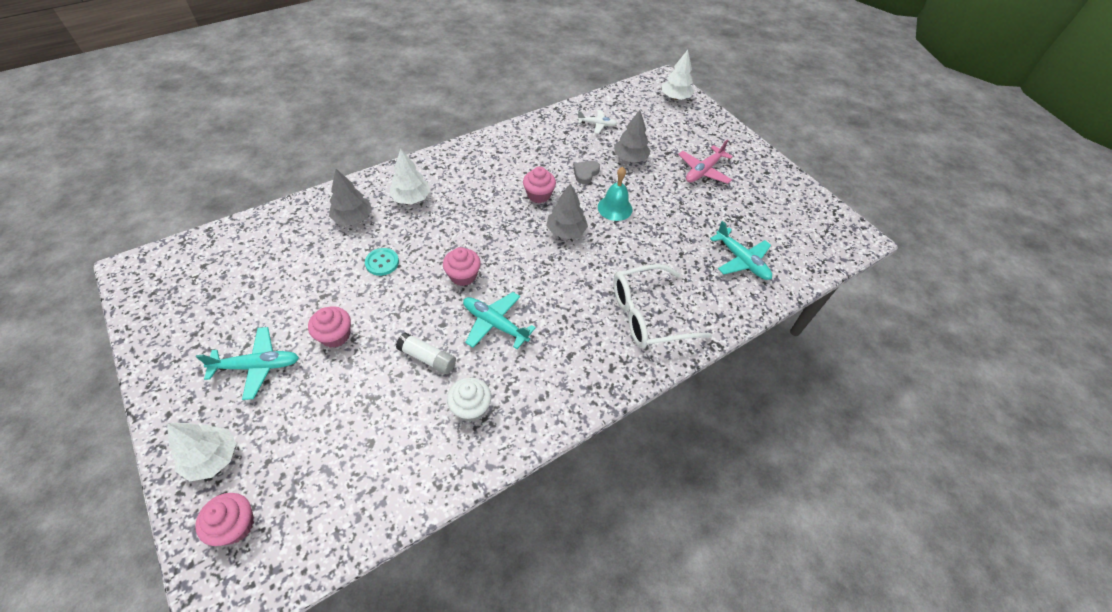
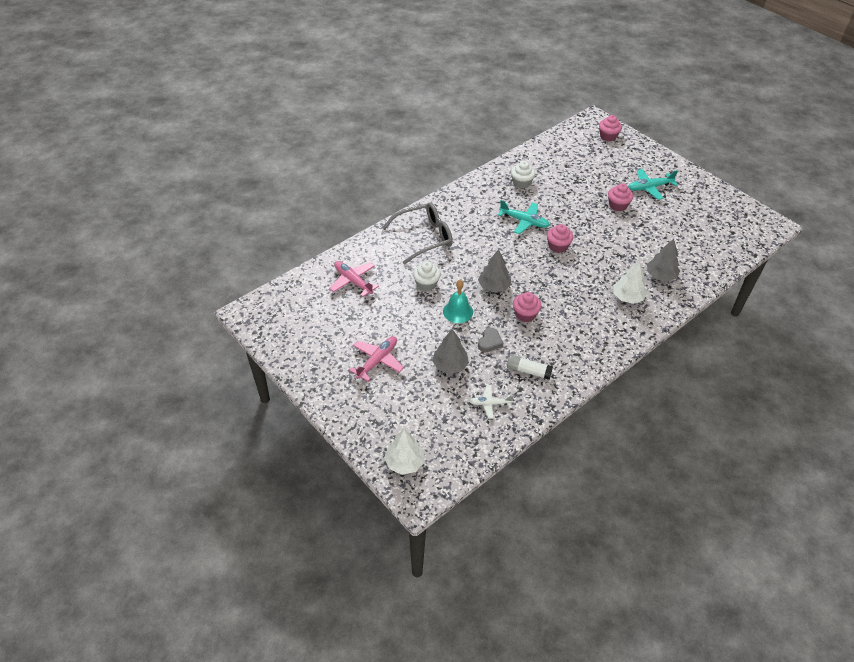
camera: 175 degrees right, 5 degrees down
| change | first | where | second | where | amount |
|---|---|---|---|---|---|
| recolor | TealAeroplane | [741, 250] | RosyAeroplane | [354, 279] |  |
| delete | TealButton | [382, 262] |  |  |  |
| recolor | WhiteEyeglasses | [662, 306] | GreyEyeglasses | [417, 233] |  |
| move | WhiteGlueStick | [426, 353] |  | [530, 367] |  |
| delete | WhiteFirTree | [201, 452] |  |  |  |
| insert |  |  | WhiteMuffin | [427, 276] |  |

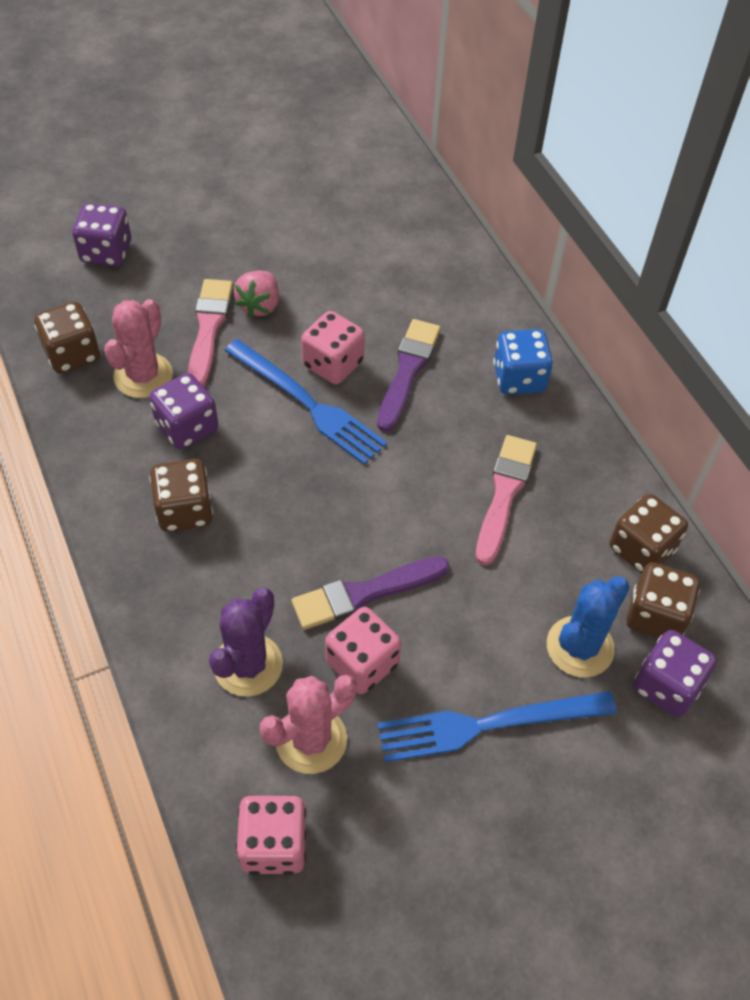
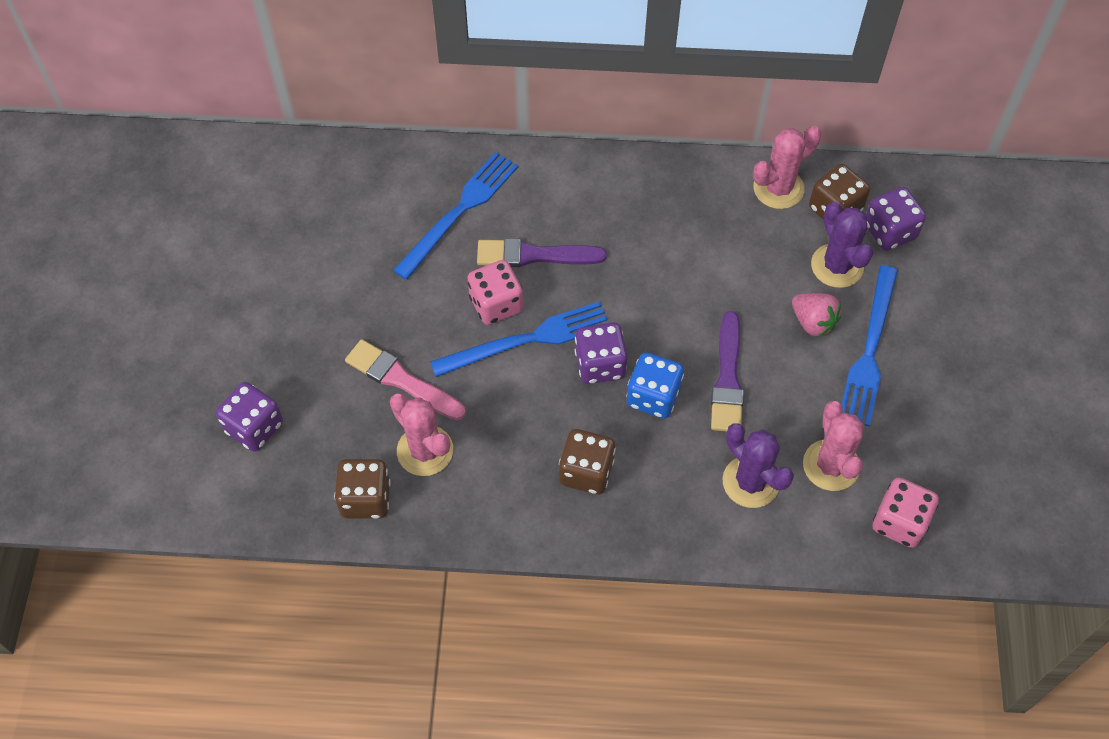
camera: 60 degrees left, 5 degrees up
| change | first | where | second | where | amount |
|---|---|---|---|---|---|
| move | RosyBerry | [256, 294] |  | [816, 315] |  |
| rotate | RoyalPurplePaintbrush | [409, 375] |  | [542, 252] | 45 degrees counterclockwise |
| move | CobaltDie | [523, 362] |  | [655, 385] |  |
| move | RoyalPurpleDie | [183, 411] |  | [601, 353] |  |
| delete | RosyPaintbrush | [506, 500] |  |  |  |
| replace | DarkBrownDie | [649, 533] | RosyCactus | [787, 167] |  |
| recolor | CobaltCactus | [588, 627] | RoyalPurpleCactus | [842, 245] |  |
| delete | RosyDie | [363, 650] |  |  |  |
| insert |  |  | CobaltDinnerFork | [455, 216] |  |

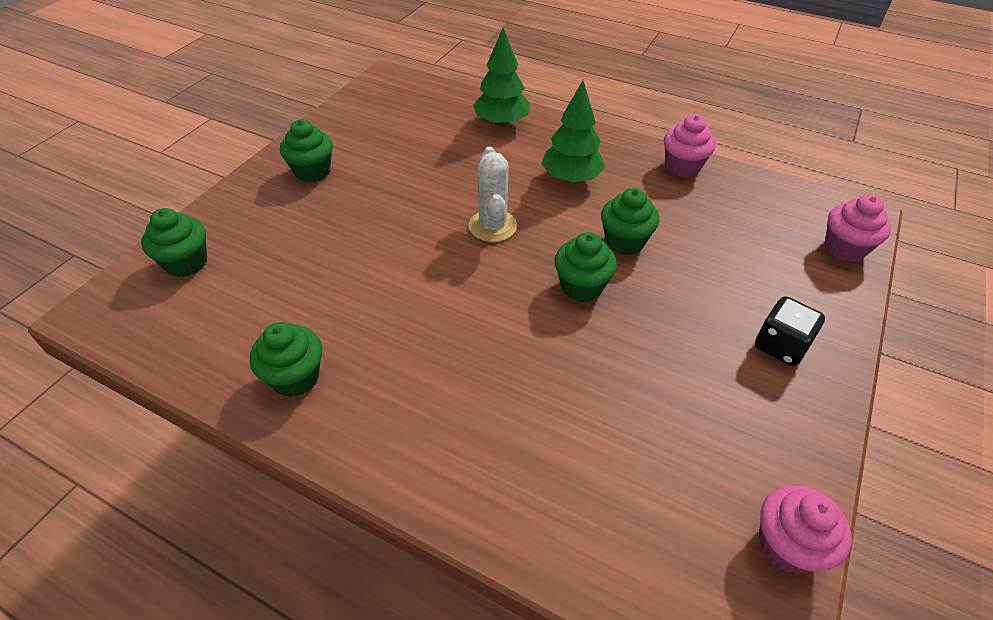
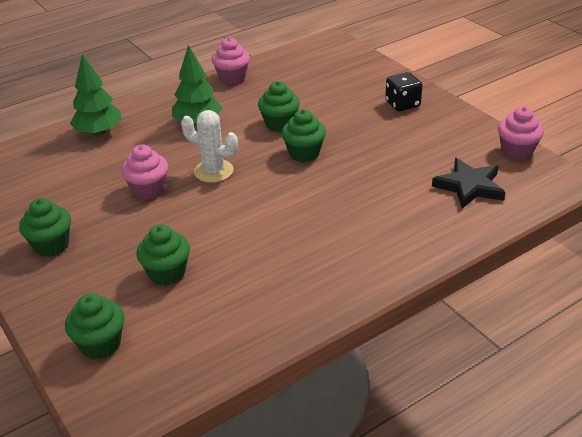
camera: 60 degrees left, 10 degrees down
| change | first | where | second | where | amount |
|---|---|---|---|---|---|
| move | RosyMuffin | [858, 228] |  | [144, 172] |  |
| move | GreenMuffin | [285, 359] |  | [163, 255] |  |
| insert |  |  | JetBlackFivePointedStar | [468, 183] |  |

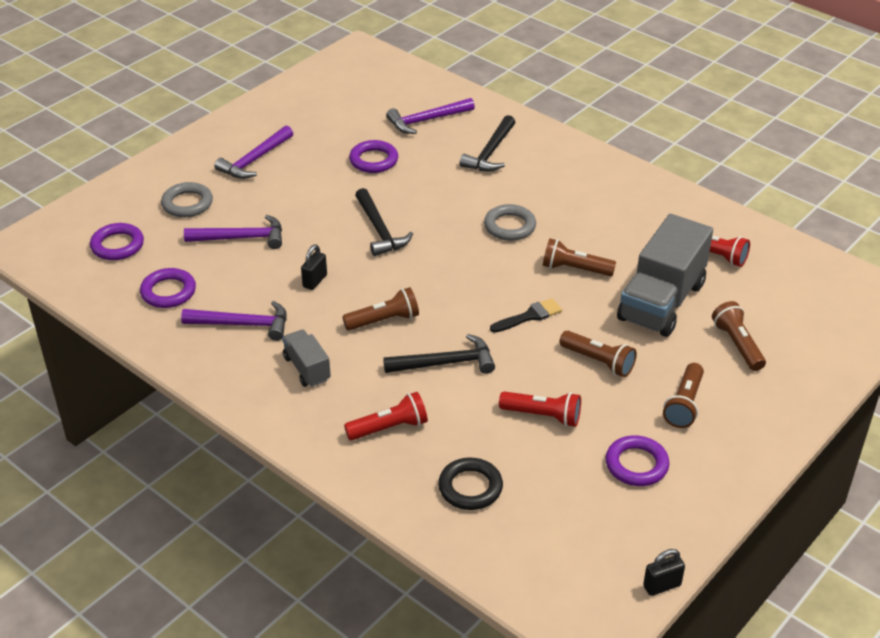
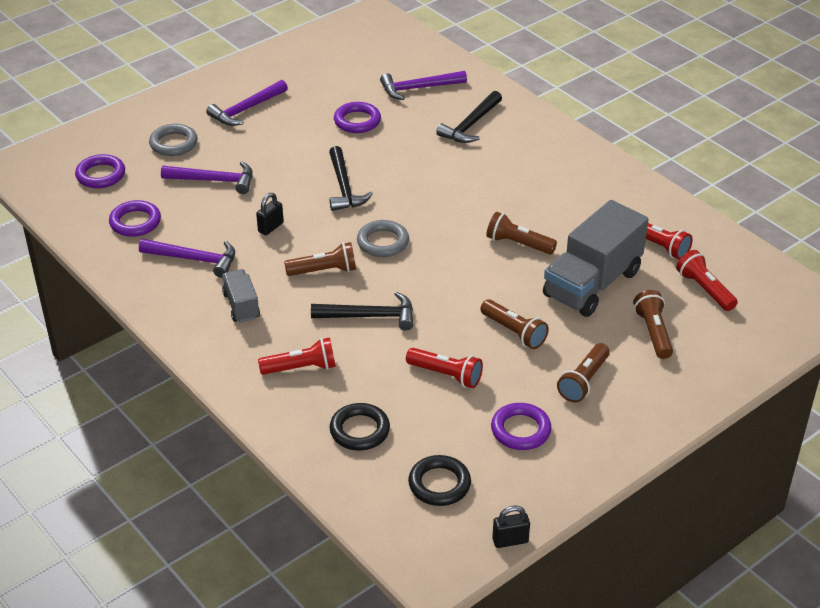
camera: 10 degrees right, 0 degrees up
| change | first | where | second | where | amount |
|---|---|---|---|---|---|
| move | GreyRing | [510, 222] |  | [383, 238] |  |
| delete | JetBlackPaintbrush | [526, 315] |  |  |  |
| insert |  |  | ScarletFlashlight | [707, 280] |  |
| insert |  |  | JetBlackRing | [439, 480] |  |

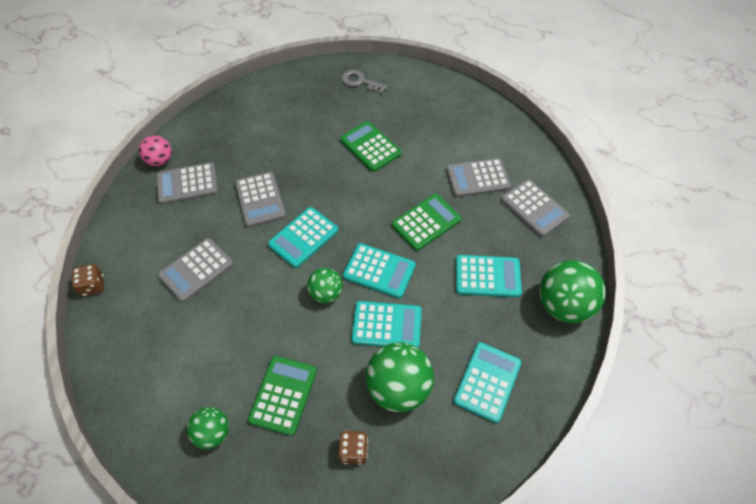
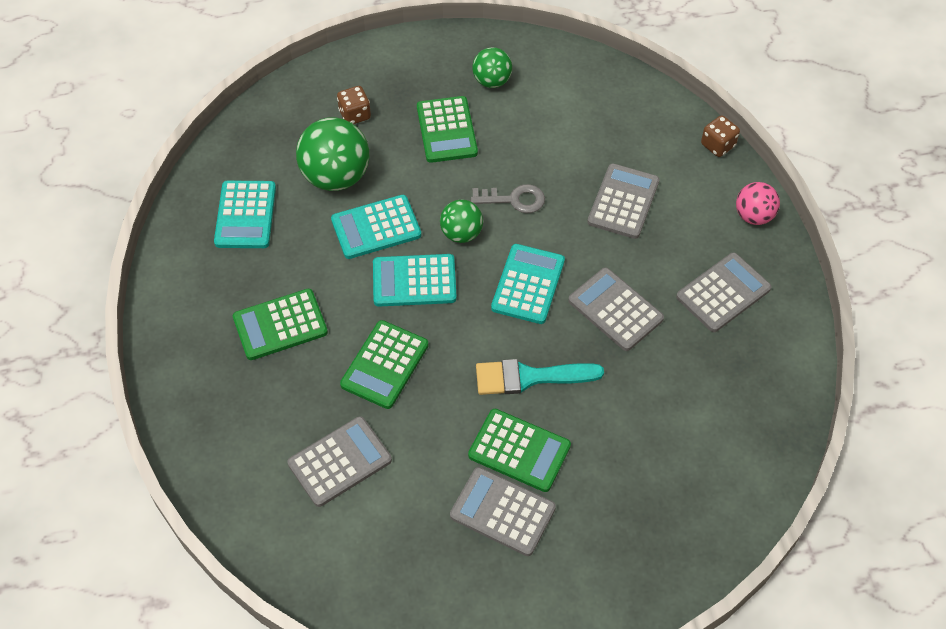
camera: 155 degrees right, 0 degrees up
| change | first | where | second | where | amount |
|---|---|---|---|---|---|
| move | GreyDoorKey | [365, 82] |  | [508, 198] |  |
| move | RosySphere | [155, 150] |  | [758, 203] |  |
| move | GreyAddingMachine | [535, 208] |  | [503, 511] |  |
| recolor | TealAddingMachine | [489, 276] | GreenAddingMachine | [280, 324] |  |
| delete | GreenSphere | [573, 291] |  |  |  |
| insert |  |  | TealPaintbrush | [540, 377] |  |

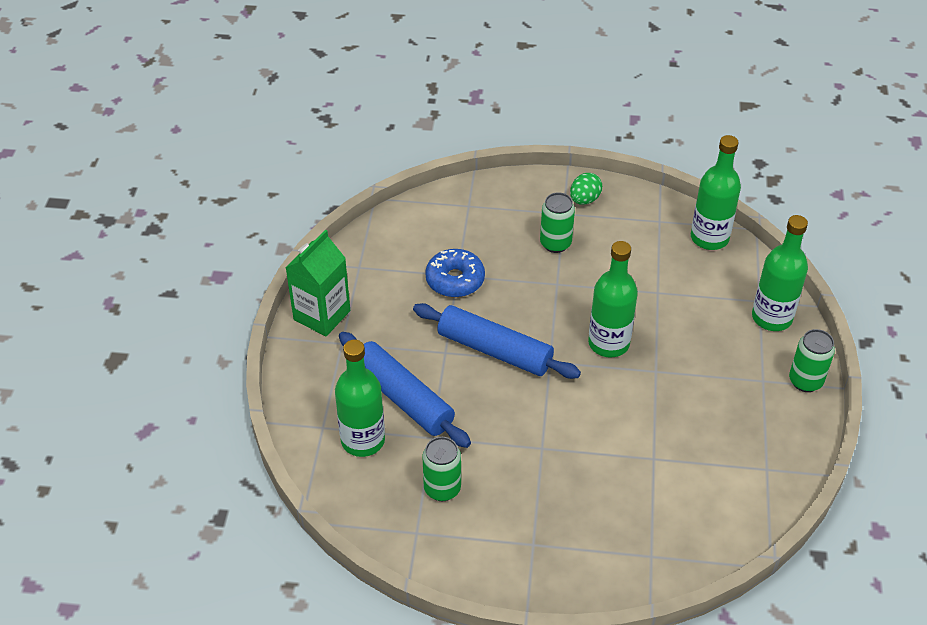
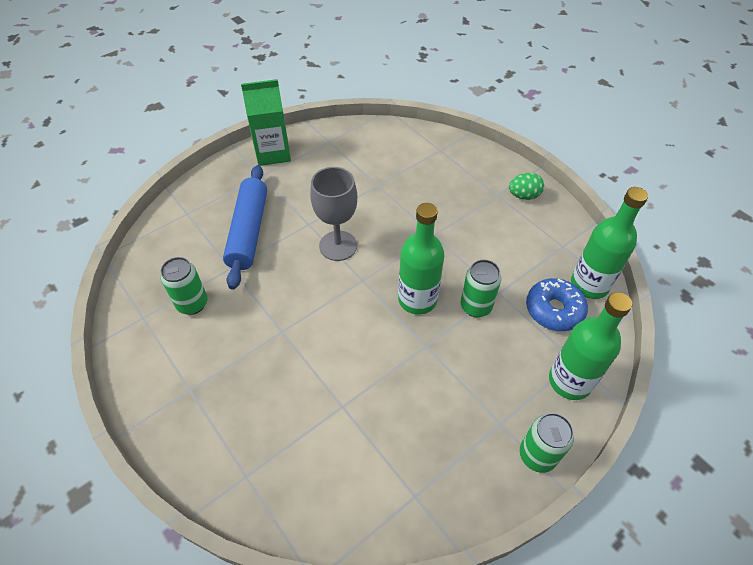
camera: 45 degrees right, 5 degrees up
| change | first | where | second | where | amount |
|---|---|---|---|---|---|
| move | GreenTin | [557, 222] |  | [481, 288] |  |
| move | CobaltDoughnut | [455, 273] |  | [557, 304] |  |
| replace | CobaltDoughRoller | [497, 341] | GreyGoblet | [333, 214] |  |
| delete | GreenBottle | [360, 398] |  |  |  |

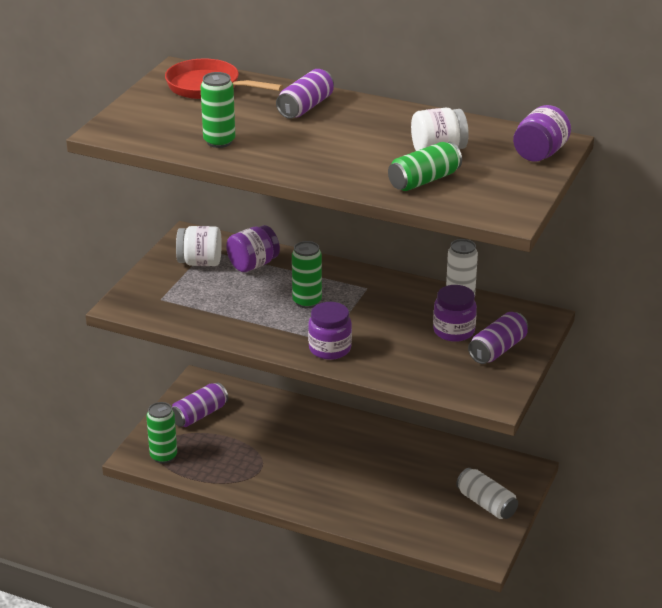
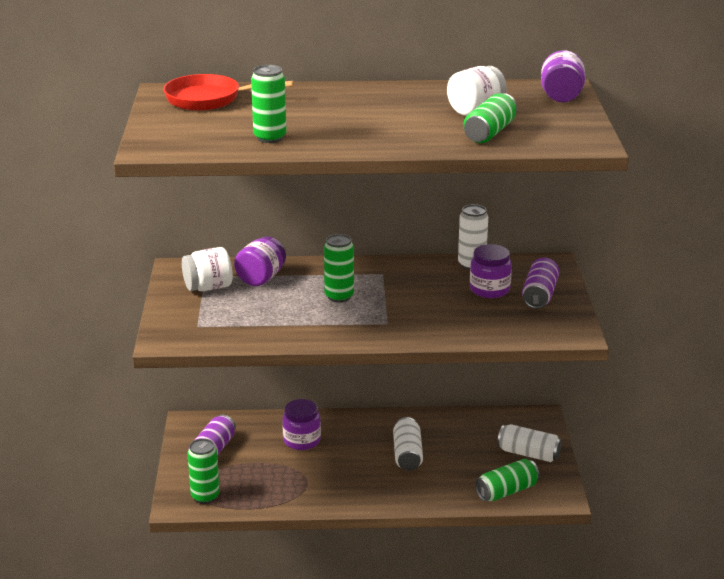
camera: 25 degrees left, 5 degrees down
| change | first | where | second | where | amount |
|---|---|---|---|---|---|
| delete | RoyalPurpleTin | [305, 94] |  |  |  |
| move | RoyalPurpleJar | [330, 331] |  | [301, 424] |  |
| insert |  |  | WhiteTin | [408, 444] |  |
| insert |  |  | GreenTin | [507, 480] |  |

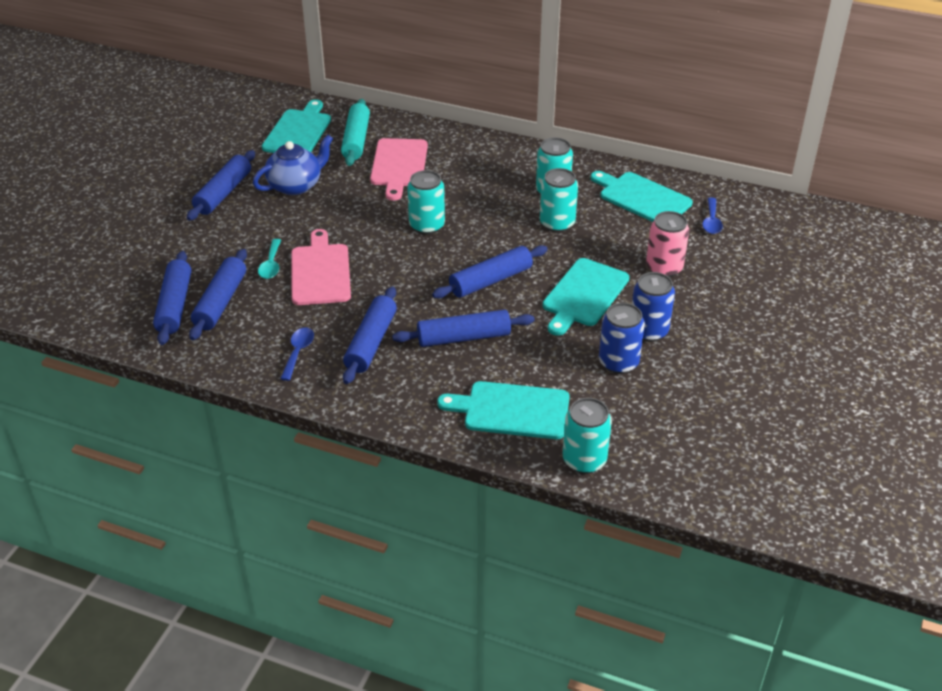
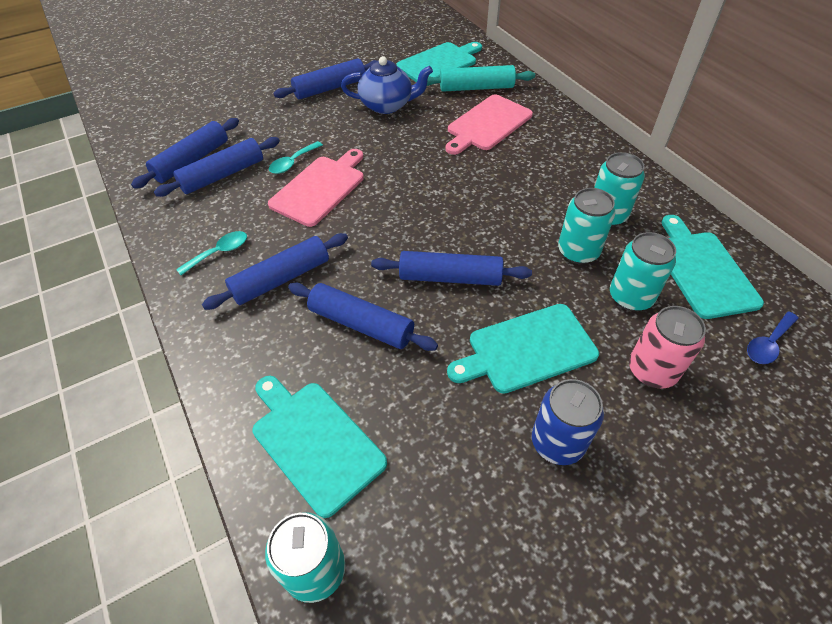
camera: 40 degrees right, 10 degrees up
| change | first | where | second | where | amount |
|---|---|---|---|---|---|
| rotate | TealDoughRoller | [355, 132] |  | [481, 78] | 45 degrees clockwise |
| move | TealTin | [426, 202] |  | [643, 271] |  |
| delete | CobaltTin | [622, 338] |  |  |  |
| recolor | CobaltTeaspoon | [297, 354] | TealTeaspoon | [211, 253] |  |

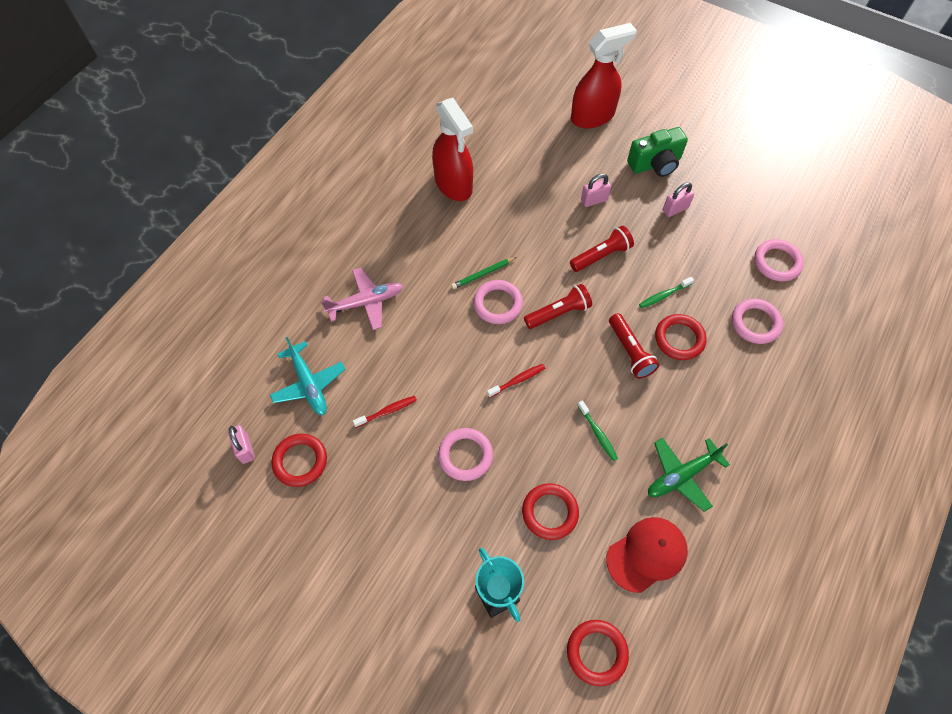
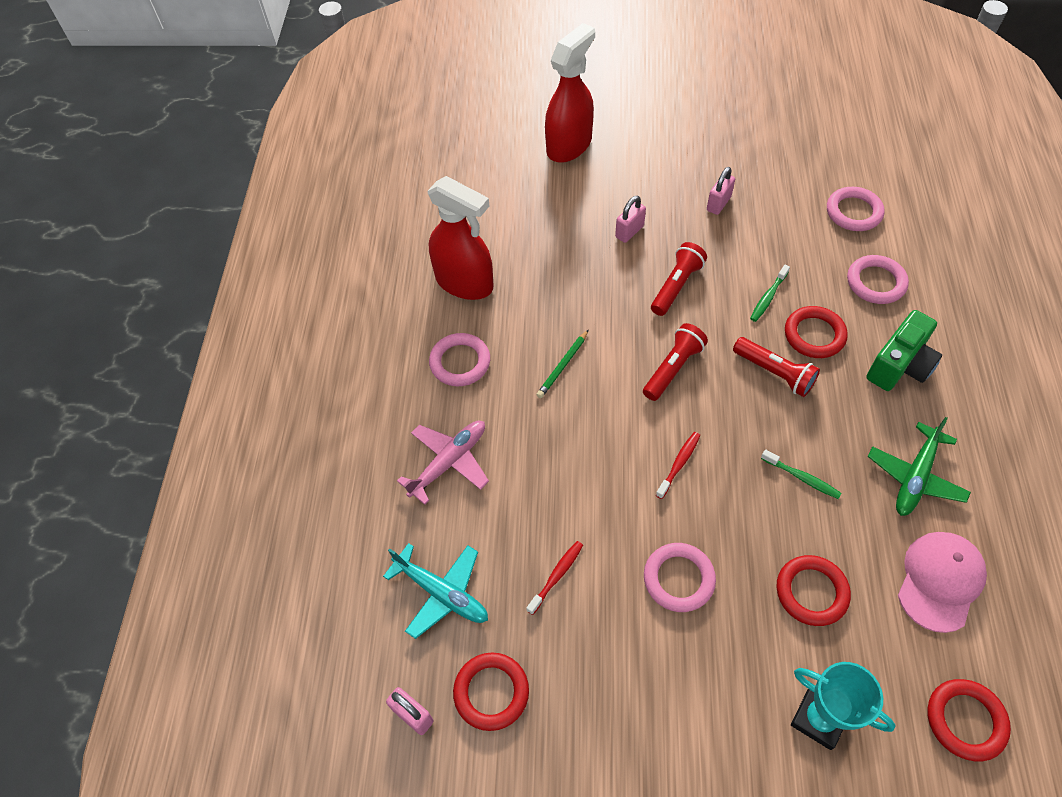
camera: 25 degrees left, 5 degrees down
| change | first | where | second | where | amount |
|---|---|---|---|---|---|
| move | GreenCompactCamera | [657, 152] |  | [904, 350] |  |
| move | RosyRing | [498, 302] |  | [459, 359] |  |
| recolor | ScarletPeakedCap | [647, 555] | RosyPeakedCap | [942, 582] |  |

